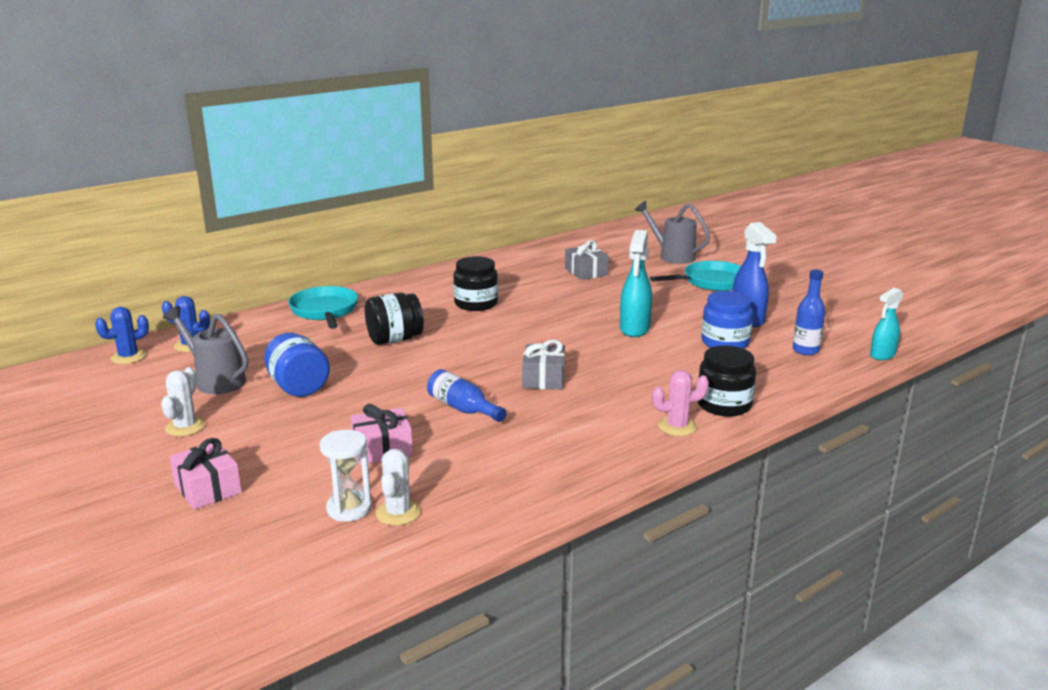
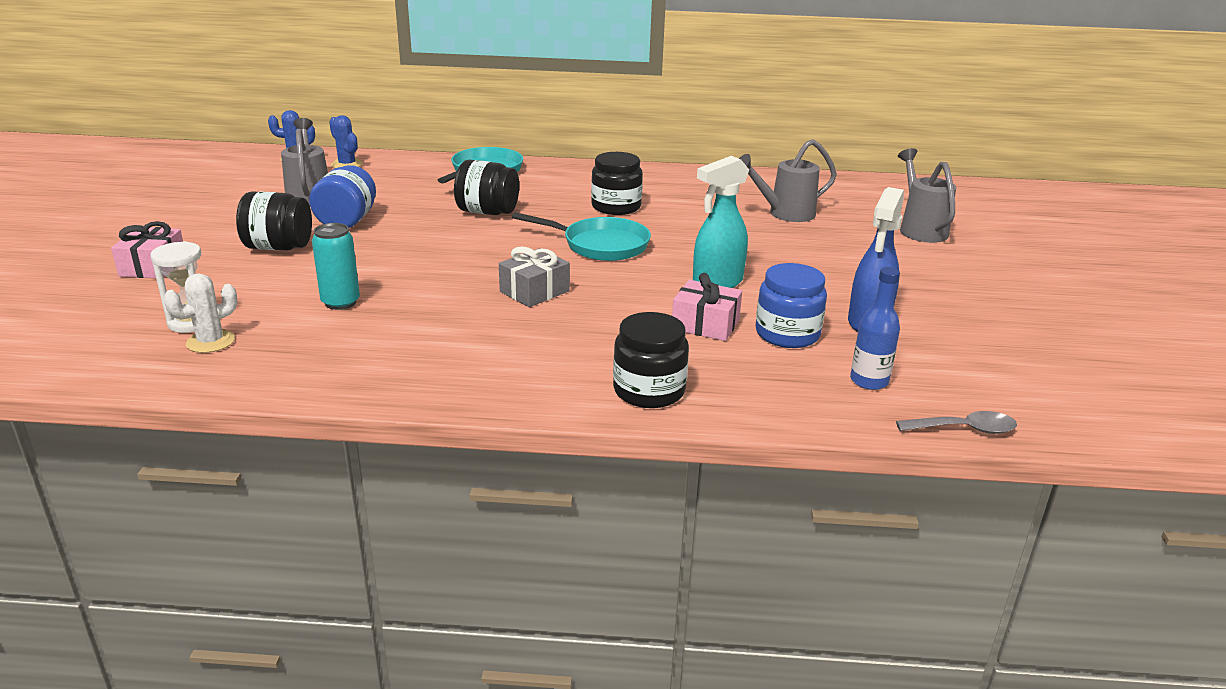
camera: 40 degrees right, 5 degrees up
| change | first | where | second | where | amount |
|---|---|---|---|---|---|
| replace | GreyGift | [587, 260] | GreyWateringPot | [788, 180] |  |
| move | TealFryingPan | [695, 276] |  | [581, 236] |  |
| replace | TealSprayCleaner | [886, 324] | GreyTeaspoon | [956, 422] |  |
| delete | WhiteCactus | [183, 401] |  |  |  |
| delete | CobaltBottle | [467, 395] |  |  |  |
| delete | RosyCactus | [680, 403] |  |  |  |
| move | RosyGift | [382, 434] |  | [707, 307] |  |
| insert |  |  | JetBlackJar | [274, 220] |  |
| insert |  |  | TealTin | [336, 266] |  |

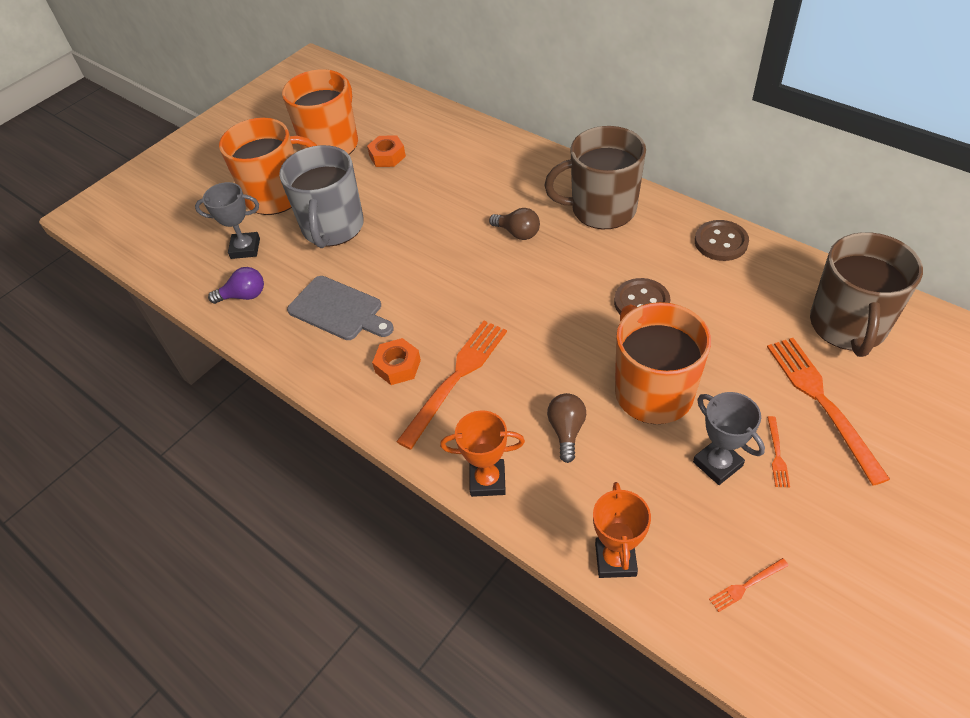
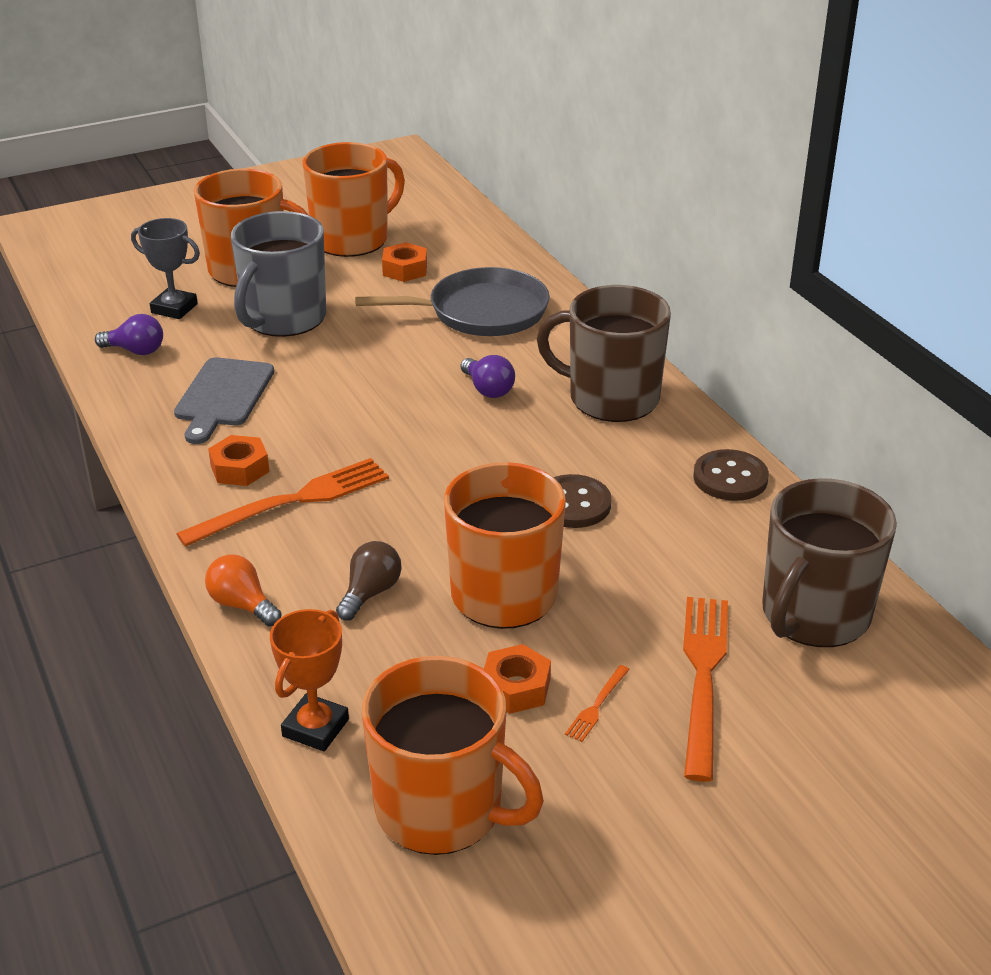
camera: 20 degrees right, 15 degrees down
| change | first | where | second | where | amount |
|---|---|---|---|---|---|
| recolor | DarkBrownLightbulb | [514, 224] | RoyalPurpleLightbulb | [488, 376] |  |
| rotate | GreyCuttingBoard | [340, 308] |  | [224, 400] | 45 degrees clockwise |
| replace | GreyAwardCup | [729, 438] | OrangeHexNut | [517, 679] |  |
| replace | OrangeAwardCup | [482, 453] | OrangeLightbulb | [243, 590] |  |
| replace | OrangeDinnerFork | [749, 585] | OrangeMug | [453, 755] |  |
| insert |  |  | GreyFryingPan | [452, 301] |  |

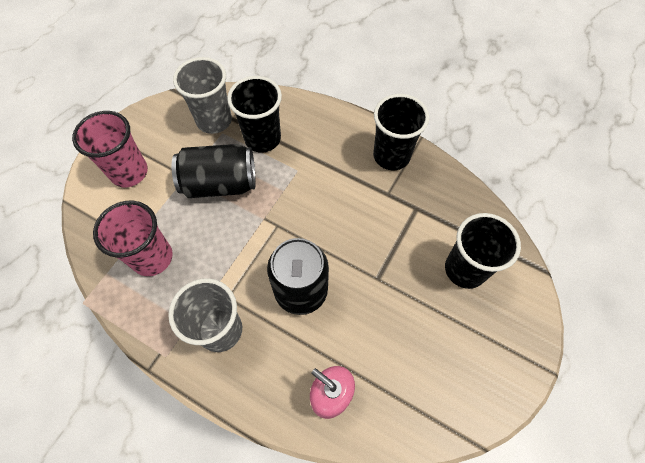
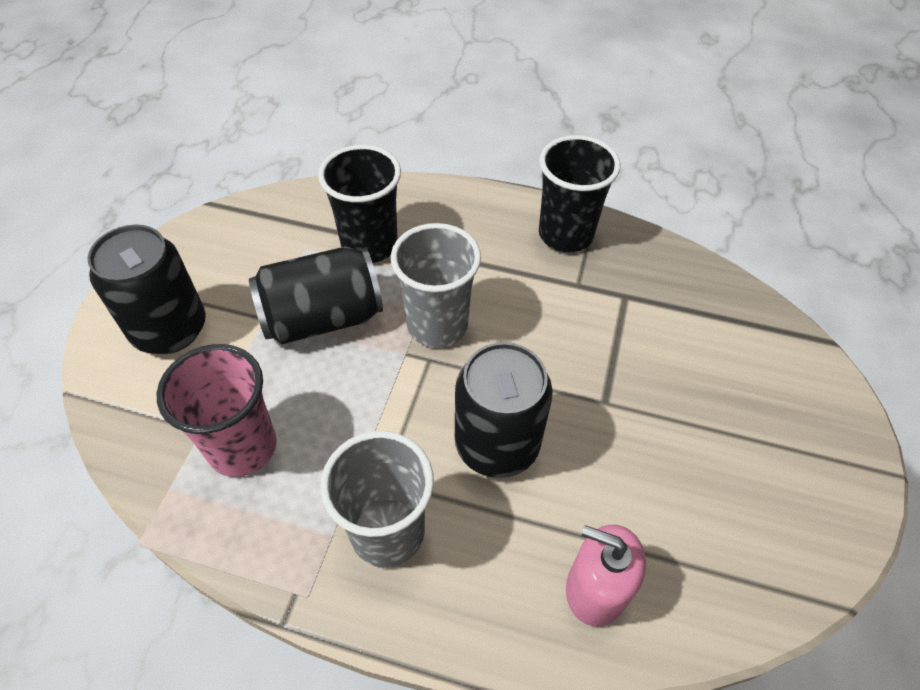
camera: 15 degrees left, 10 degrees down
| change | first | where | second | where | amount |
|---|---|---|---|---|---|
| move | GreyBeaker | [202, 95] |  | [436, 285] |  |
| replace | RosyBeaker | [110, 149] | JetBlackTin | [146, 289] |  |
| delete | JetBlackBeaker | [483, 251] |  |  |  |

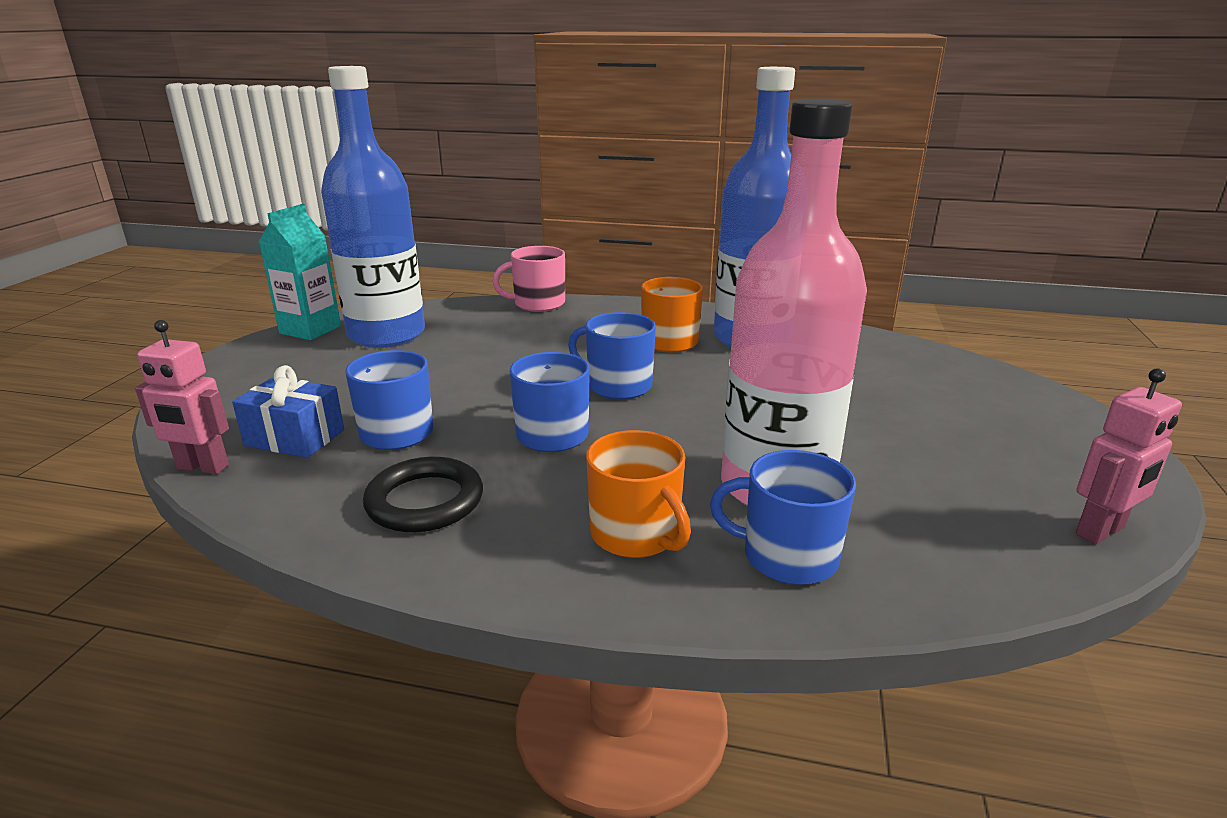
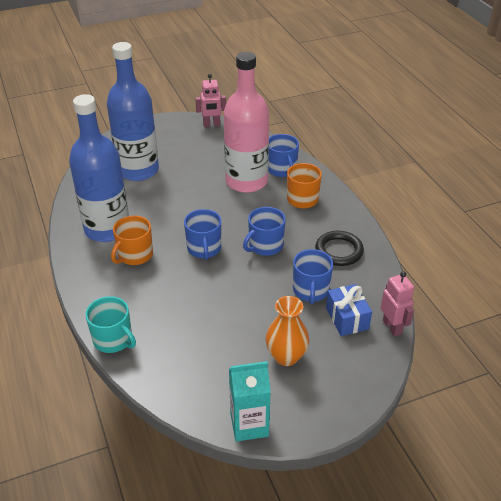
camera: 125 degrees left, 15 degrees up
| change | first | where | second | where | amount |
|---|---|---|---|---|---|
| move | CobaltBottle | [373, 207] |  | [133, 111] |  |
| recolor | RosyMug | [529, 279] | TealMug | [110, 324] |  |
| rotate | RosyRobotFigure | [1129, 456] |  | [210, 100] | 150 degrees clockwise |
| insert |  |  | OrangeFlowerVase | [287, 331] |  |

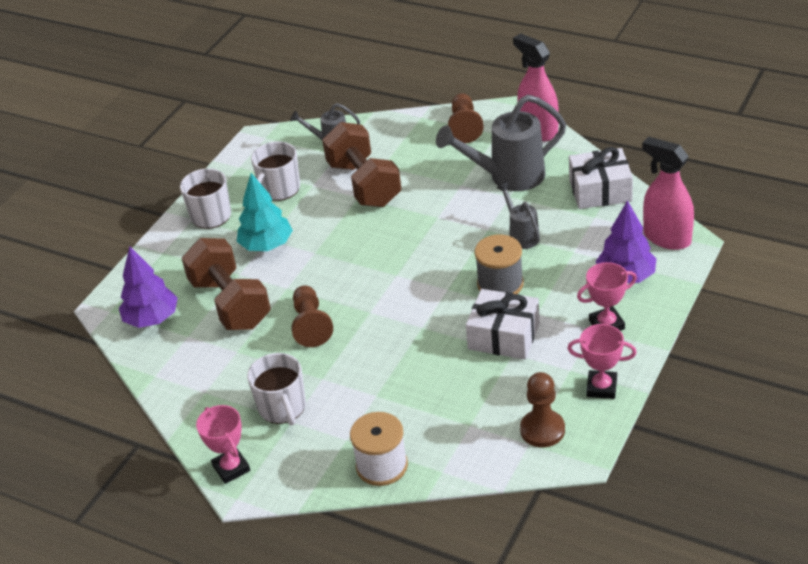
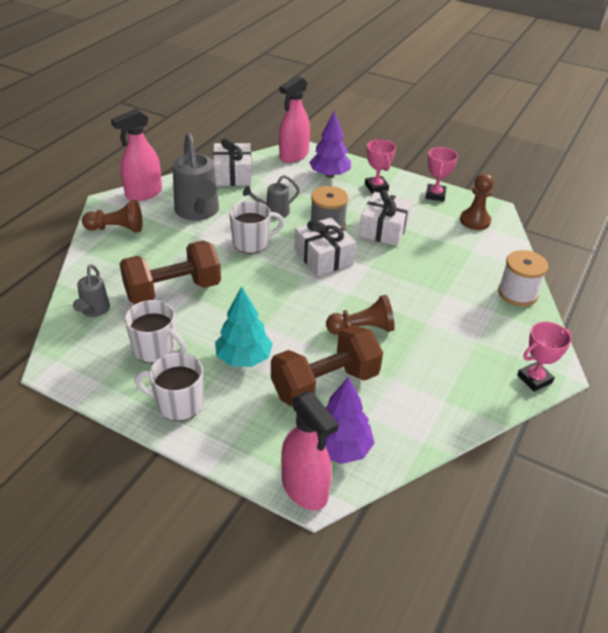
camera: 95 degrees left, 0 degrees up
| change | first | where | second | where | amount |
|---|---|---|---|---|---|
| move | WhiteMug | [276, 389] |  | [256, 227] |  |
| insert |  |  | WhiteGift | [325, 246] |  |
| insert |  |  | RosySprayCleaner | [310, 450] |  |

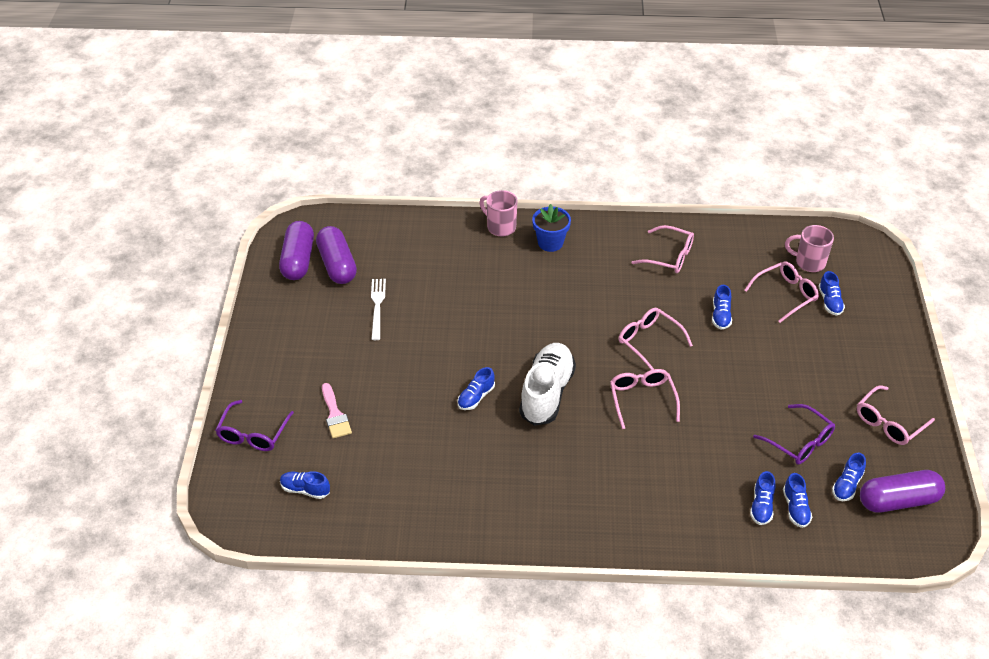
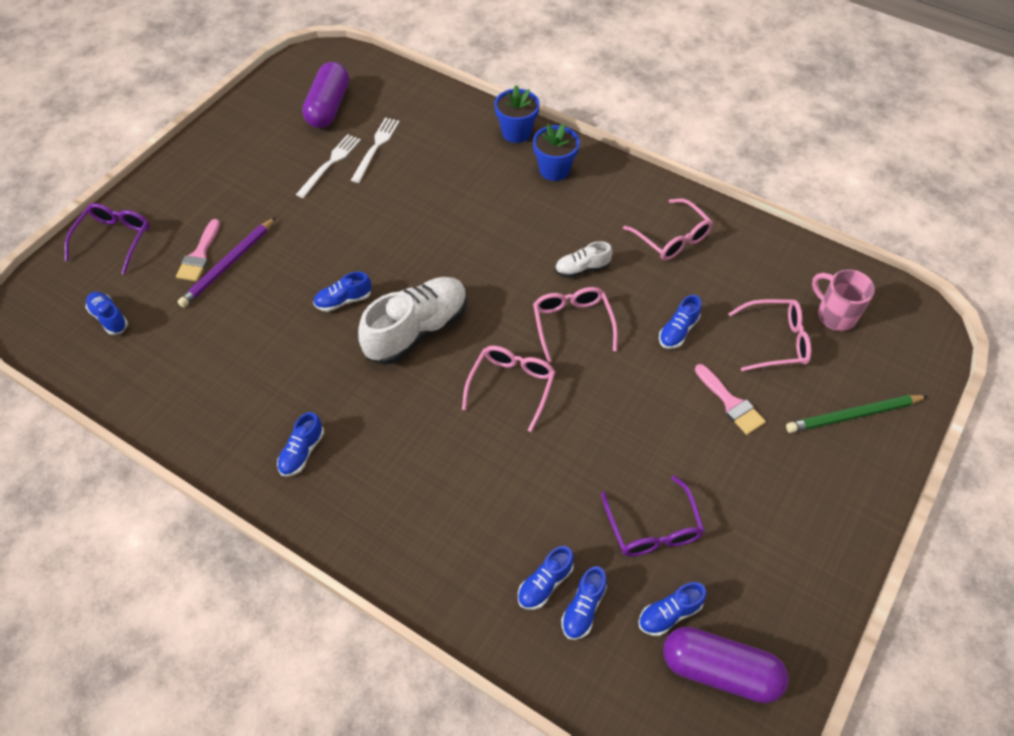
camera: 30 degrees right, 10 degrees up
| change | first | where | second | where | amount |
|---|---|---|---|---|---|
| replace | RosyMug | [498, 213] | CobaltPlantPot | [517, 114] |  |
| delete | RoyalPurplePill | [296, 250] |  |  |  |
| move | CobaltSneaker | [831, 293] |  | [300, 444] |  |
| delete | RosyEyeglasses | [896, 415] |  |  |  |
| rotate | RoyalPurpleEyeglasses | [254, 425] |  | [107, 238] | 150 degrees clockwise |
| insert |  |  | WhiteDinnerFork | [375, 150] |  |
| insert |  |  | RoyalPurpleWoodenPencil | [227, 262] |  |
| insert |  |  | WhiteSneaker | [583, 259] |  |
| insert |  |  | RosyPaintbrush | [730, 399] |  |
| insert |  |  | GreenWoodenPencil | [857, 414] |  |

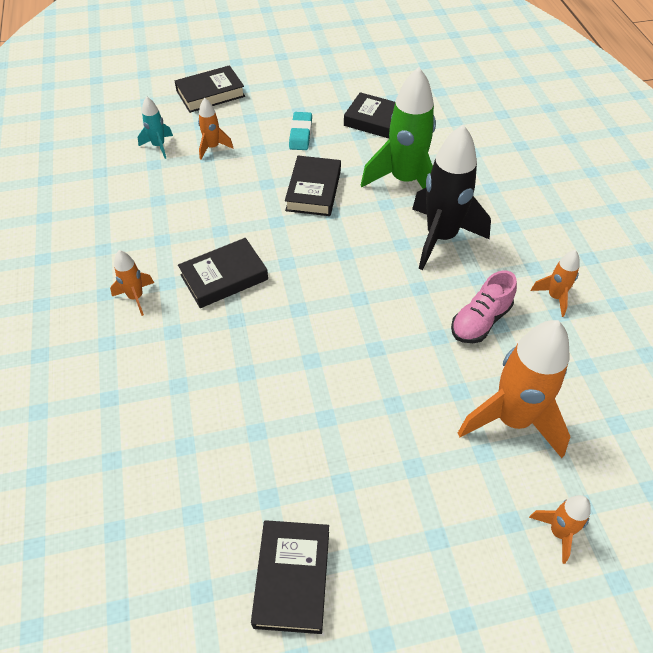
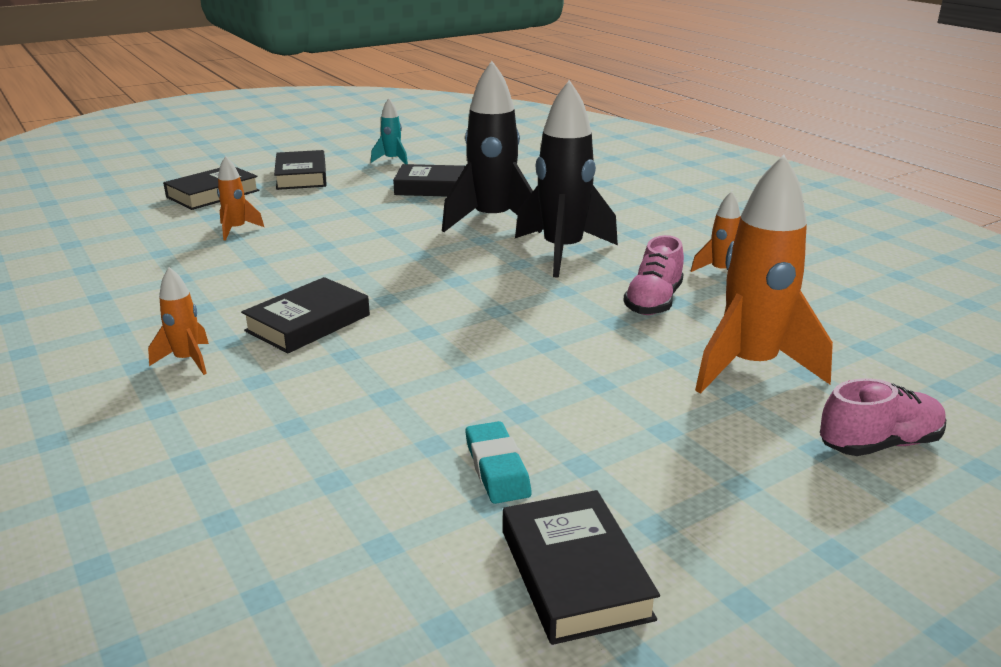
camera: 20 degrees left, 25 degrees down
| change | first | where | second | where | amount |
|---|---|---|---|---|---|
| recolor | GreenToyRocket | [398, 128] | JetBlackToyRocket | [492, 147] |  |
| move | TealToyRocket | [155, 127] |  | [389, 131] |  |
| move | TealGumEraser | [300, 131] |  | [498, 462] |  |
| move | JetBlackHardback | [313, 186] |  | [300, 170] |  |
| replace | OrangeToyRocket | [560, 529] | RosySneaker | [883, 417] |  |

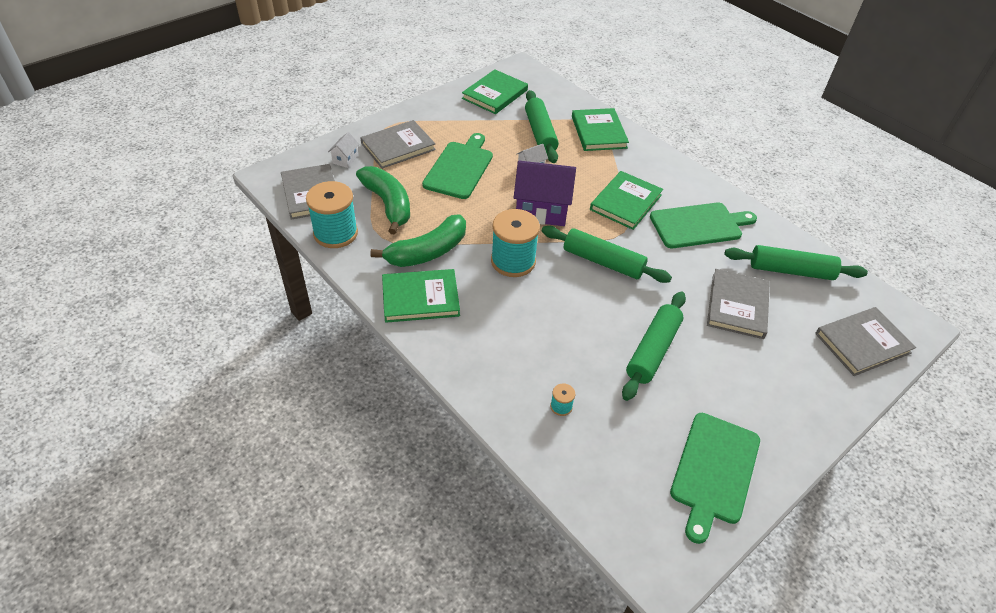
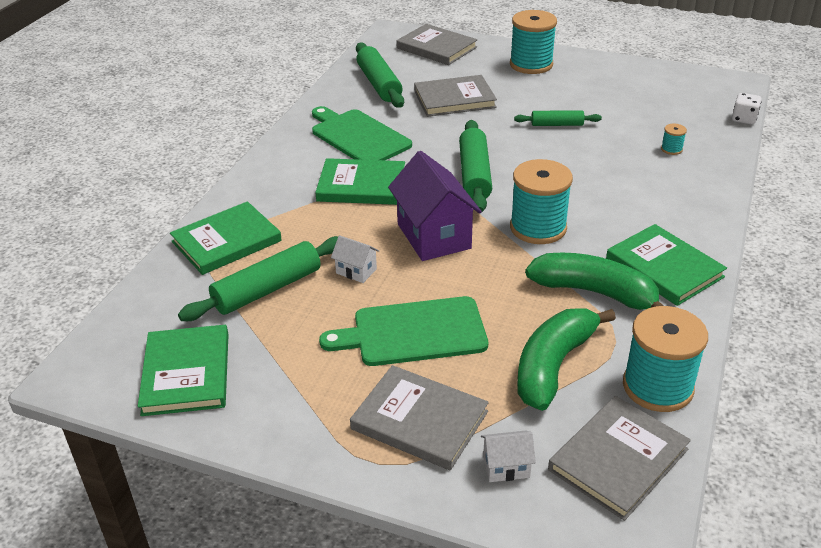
camera: 115 degrees left, 10 degrees down
| change | first | where | second | where | amount |
|---|---|---|---|---|---|
| rotate | GreenHardback | [495, 91] |  | [183, 370] | 75 degrees clockwise |
| resize | GreenDoughRoller | [654, 346] |  | [558, 118] | x0.58 |
| delete | GreenCuttingBoard | [715, 478] |  |  |  |
| insert |  |  | TealBobbin | [533, 42] |  |
| insert |  |  | WhiteDie | [747, 109] |  |

